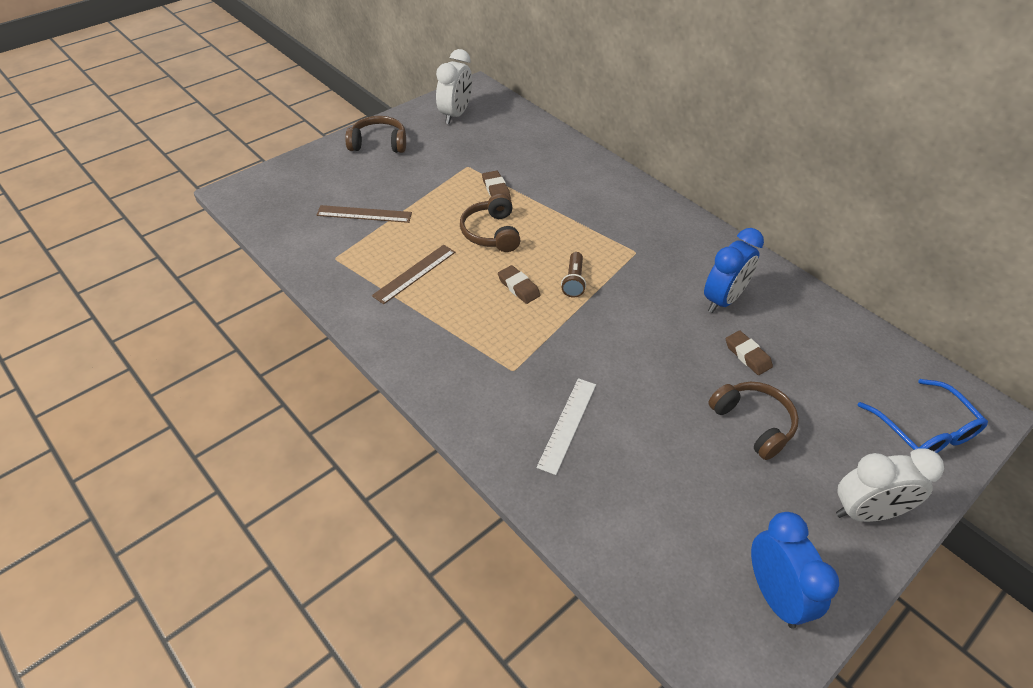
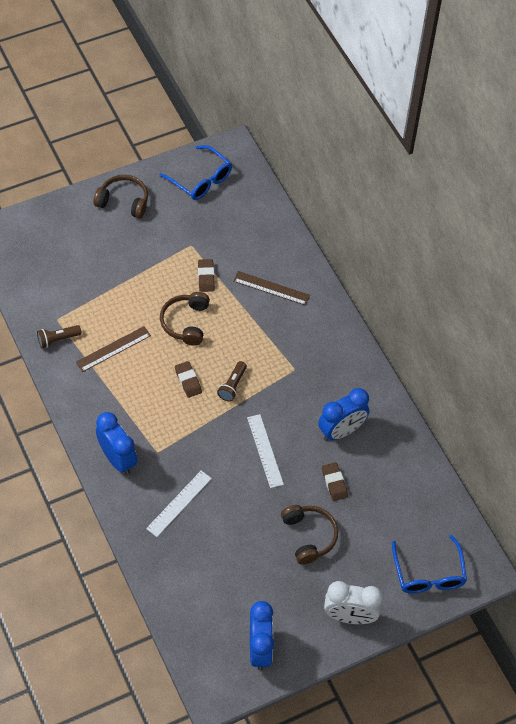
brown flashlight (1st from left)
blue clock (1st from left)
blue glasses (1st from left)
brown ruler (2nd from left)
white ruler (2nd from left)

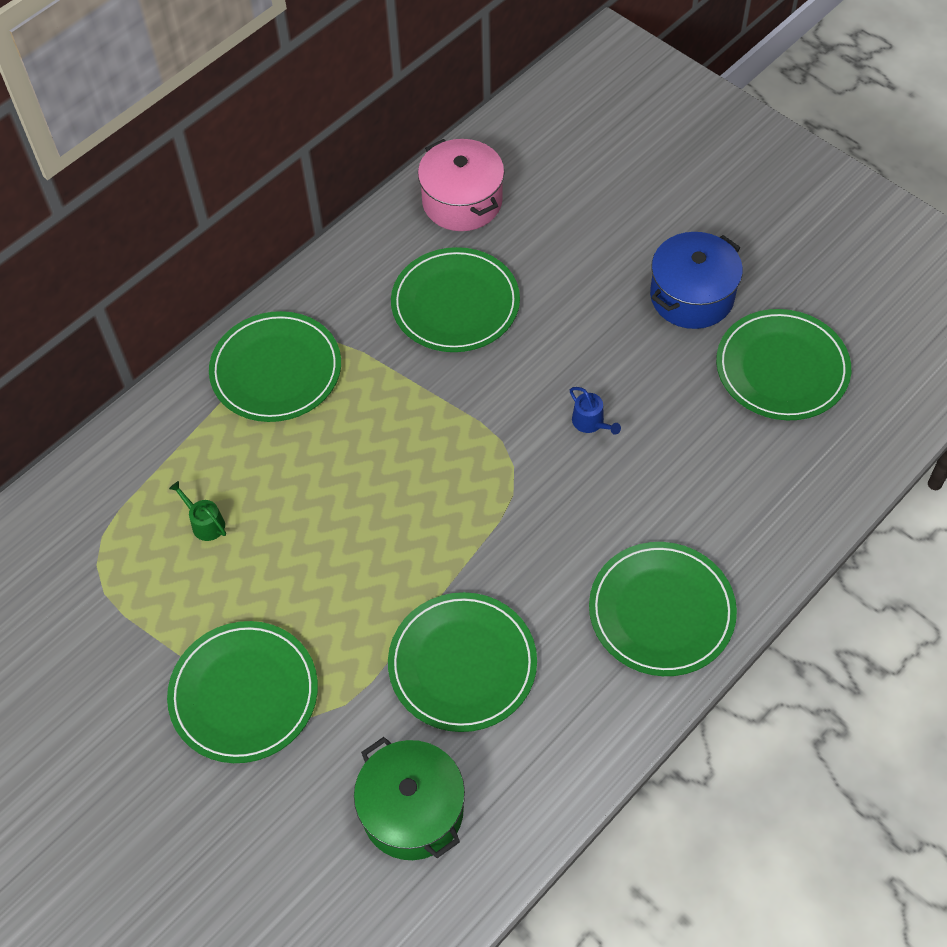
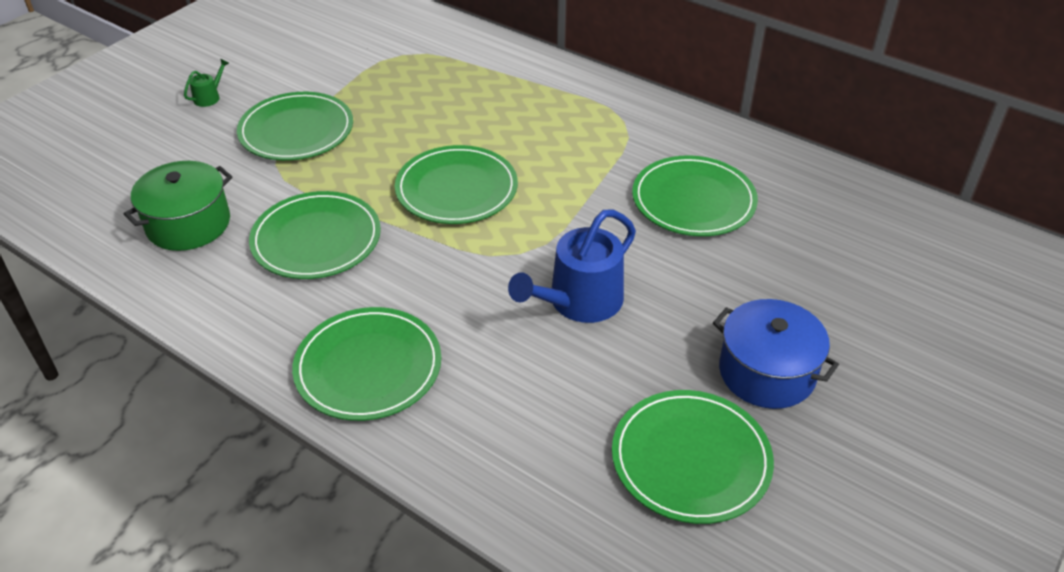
green watering can
green plate (4th from left)
blue watering can
pink pot

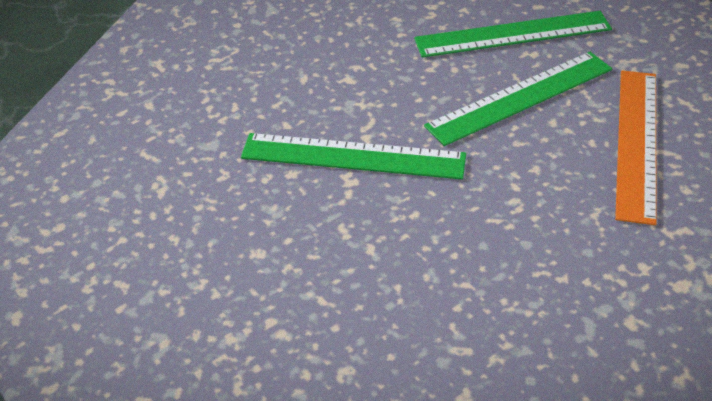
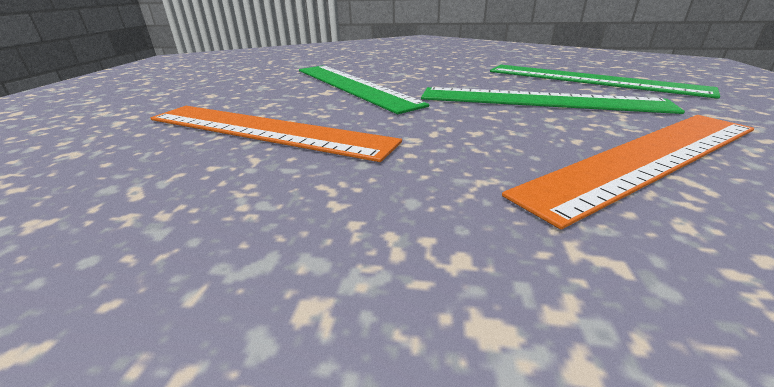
orange ruler (1st from left)

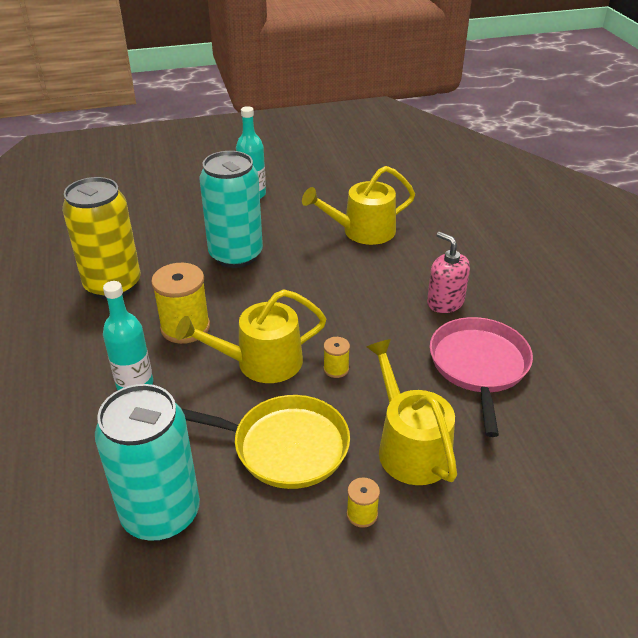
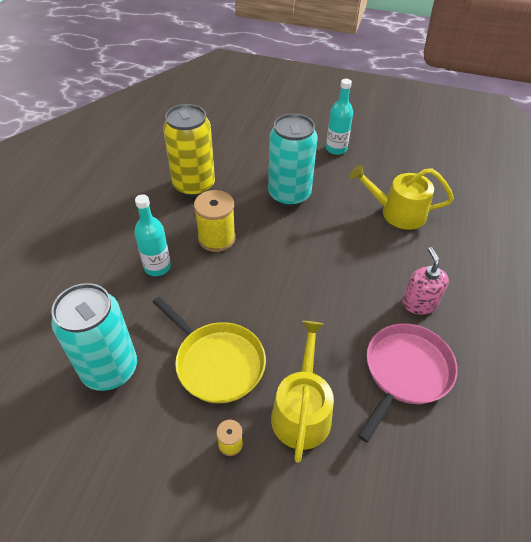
yellow watering can (1st from left in the first image)
yellow spool (2nd from left in the first image)

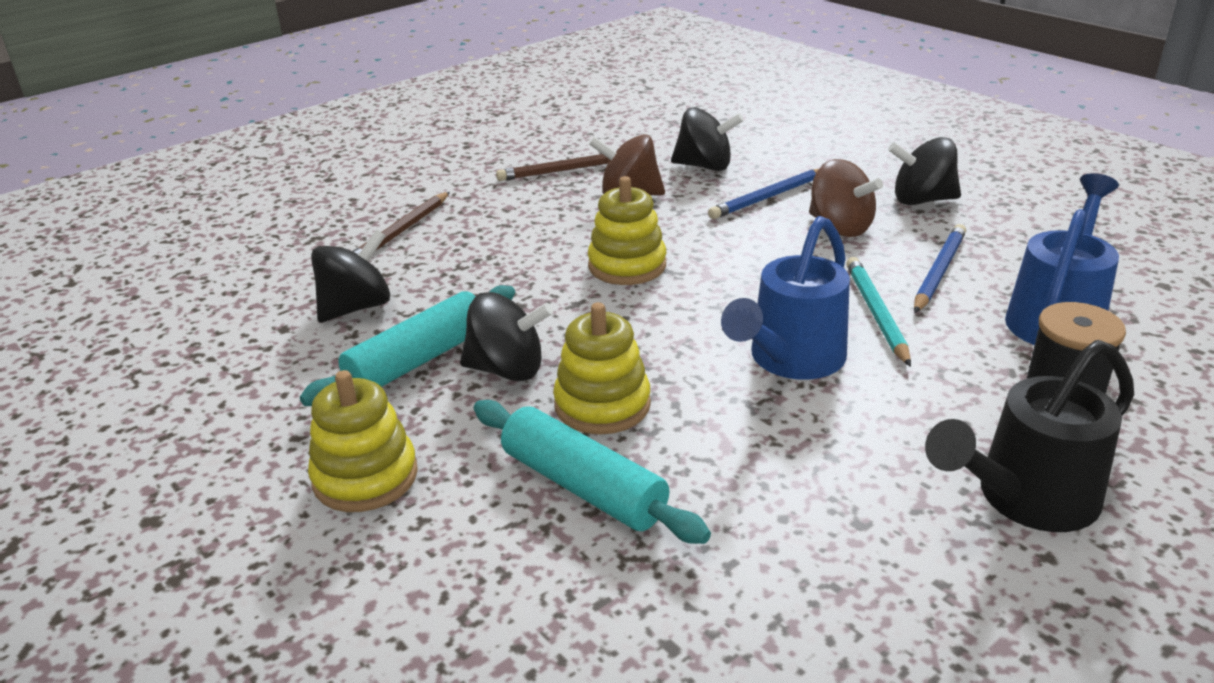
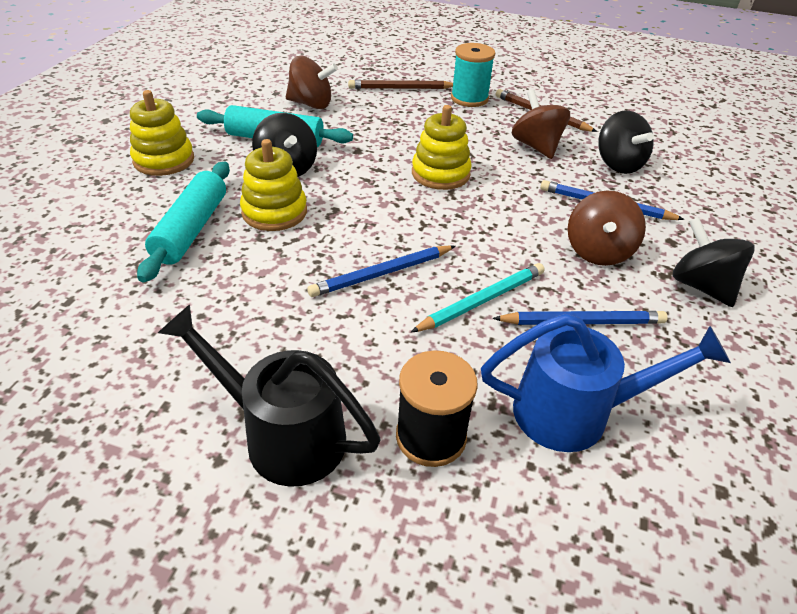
brown spinning top (1st from left)
blue pencil (1st from left)
turquoise spool

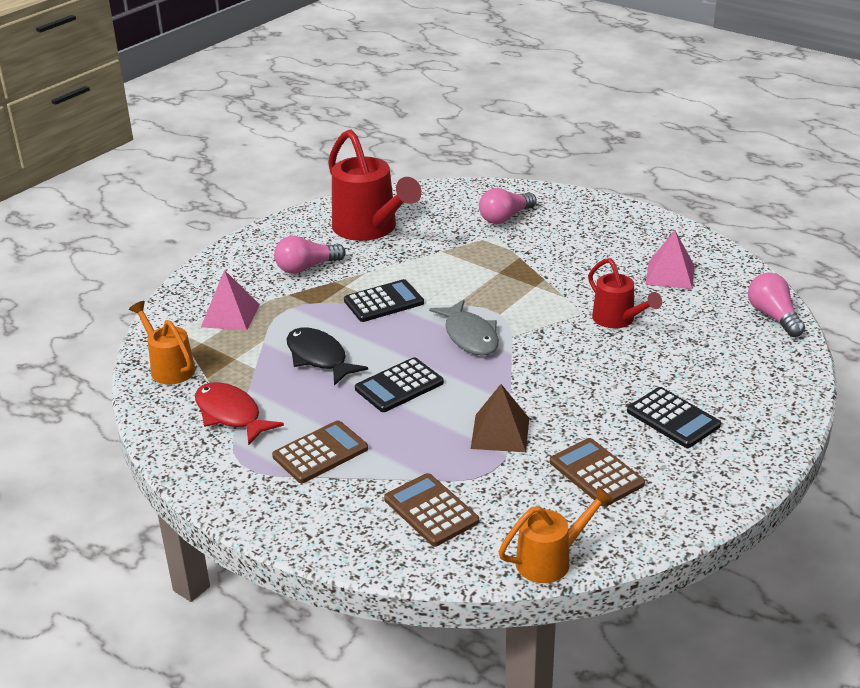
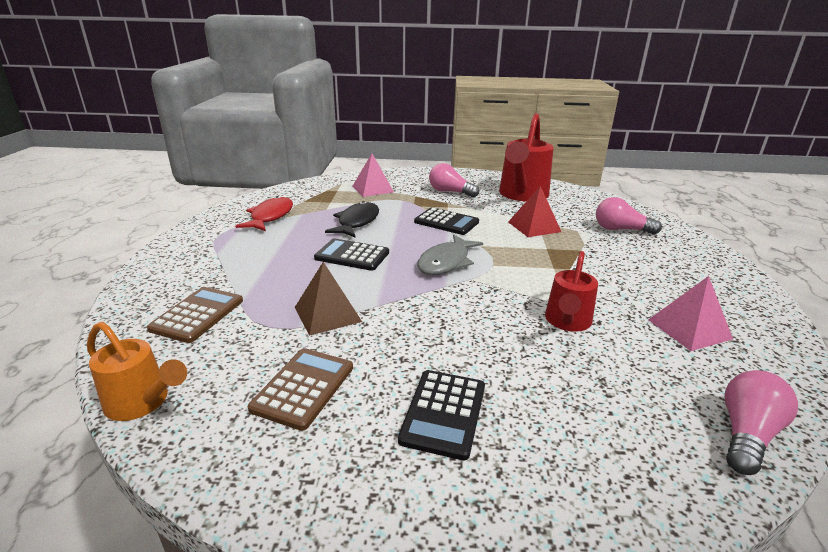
red pyramid
orange watering can (1st from left in the first image)
brown calculator (1st from left in the first image)

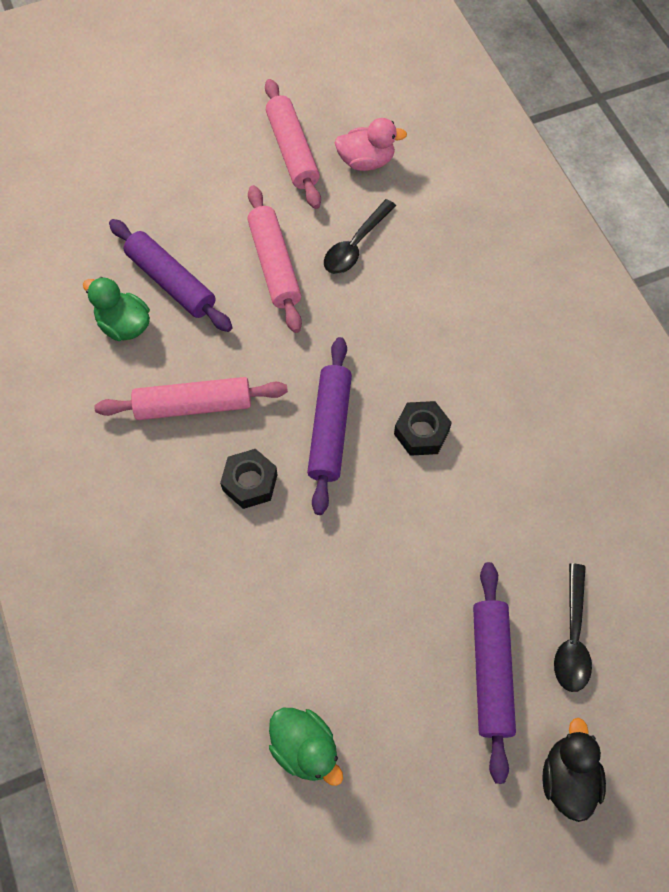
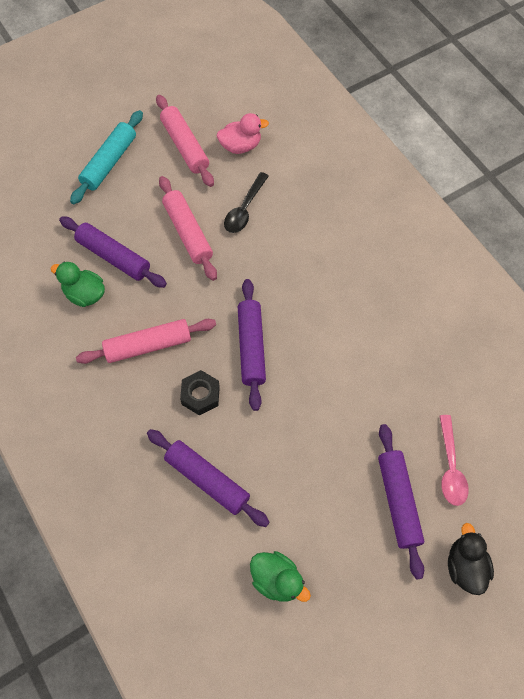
turquoise rolling pin
purple rolling pin (2nd from left)
pink spoon
black nut (2nd from left in the first image)

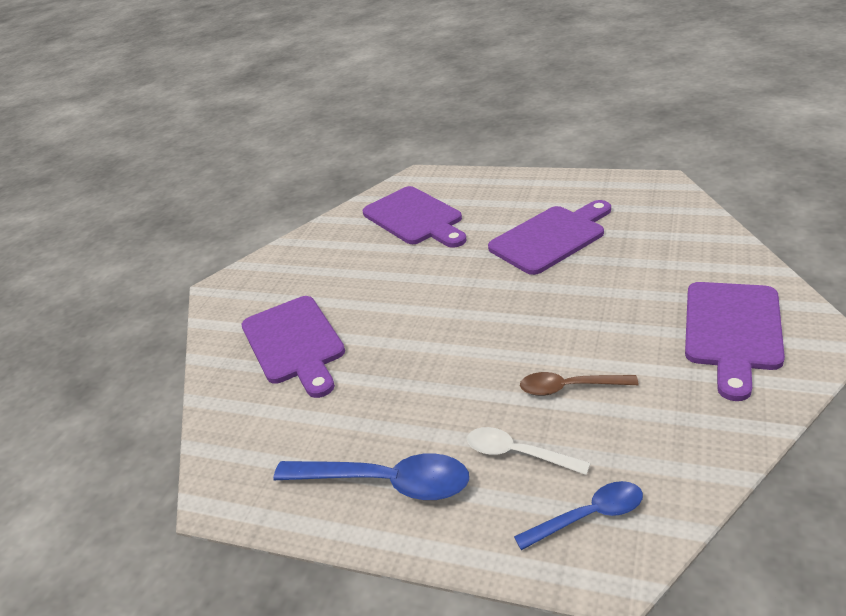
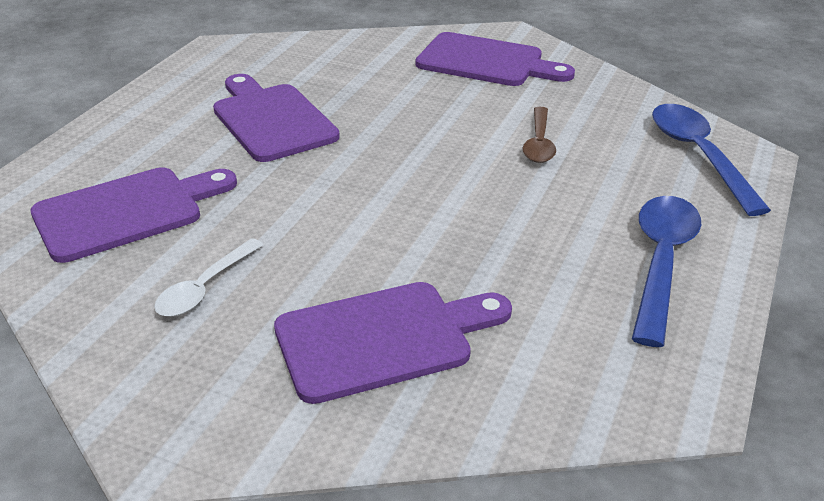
white spoon
blue spoon (2nd from left)

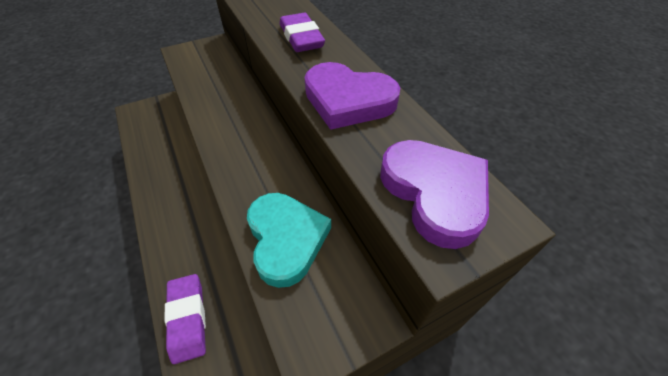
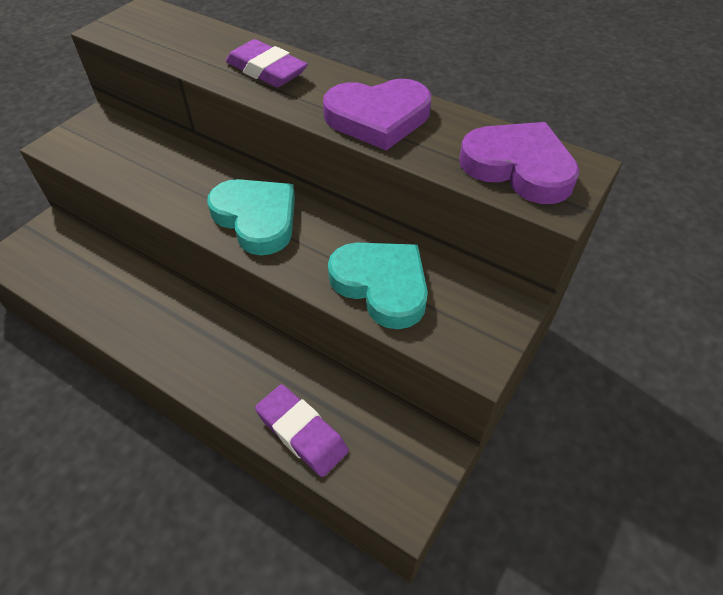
turquoise heart (1st from left)

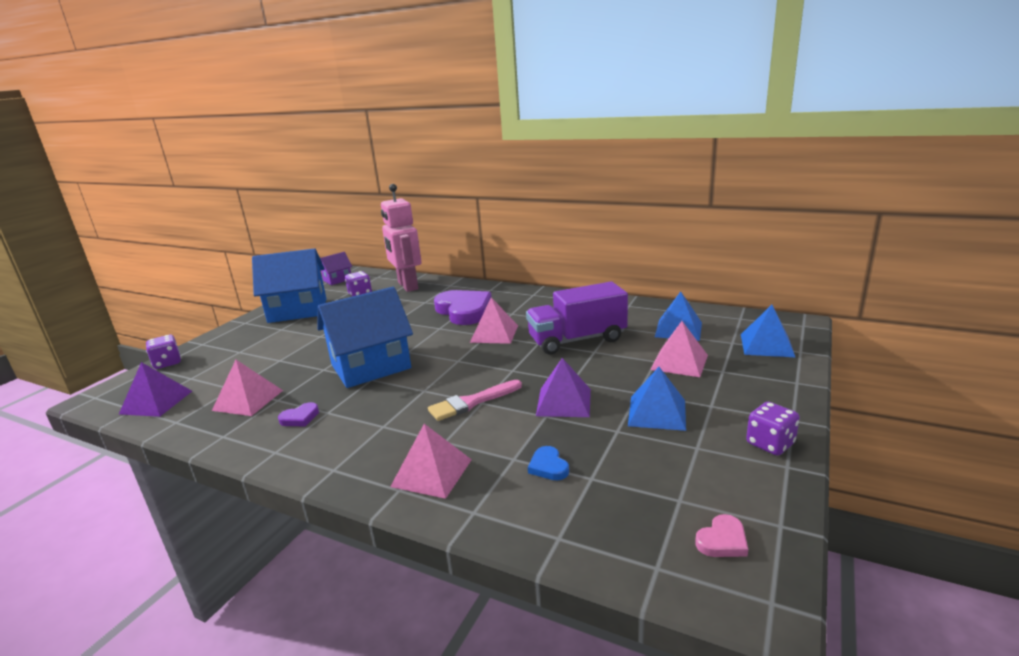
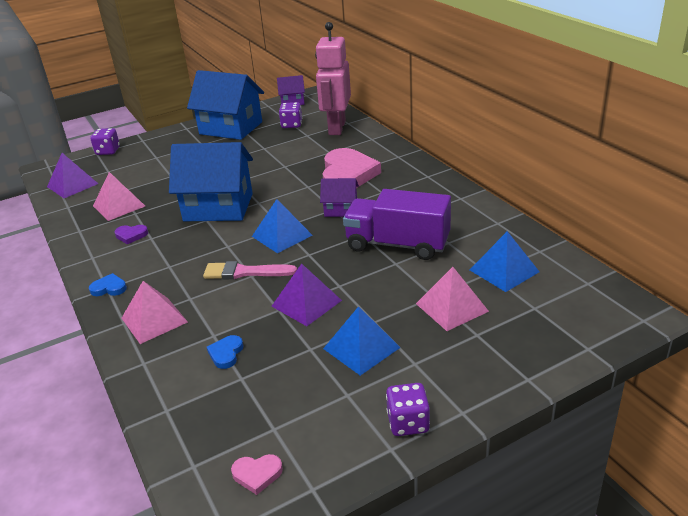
blue heart (1st from left)
blue pyramid (1st from left)
purple house (2nd from left)
pink heart (2nd from left)

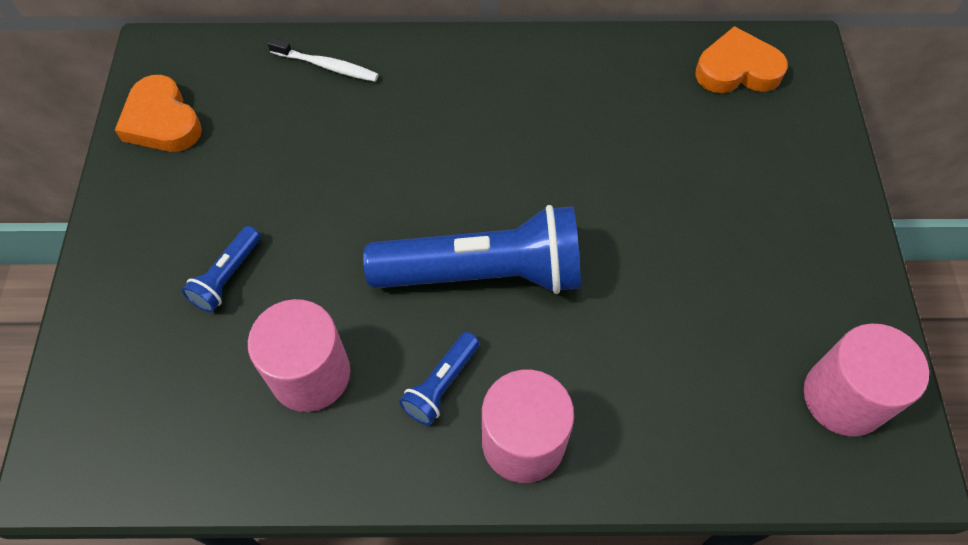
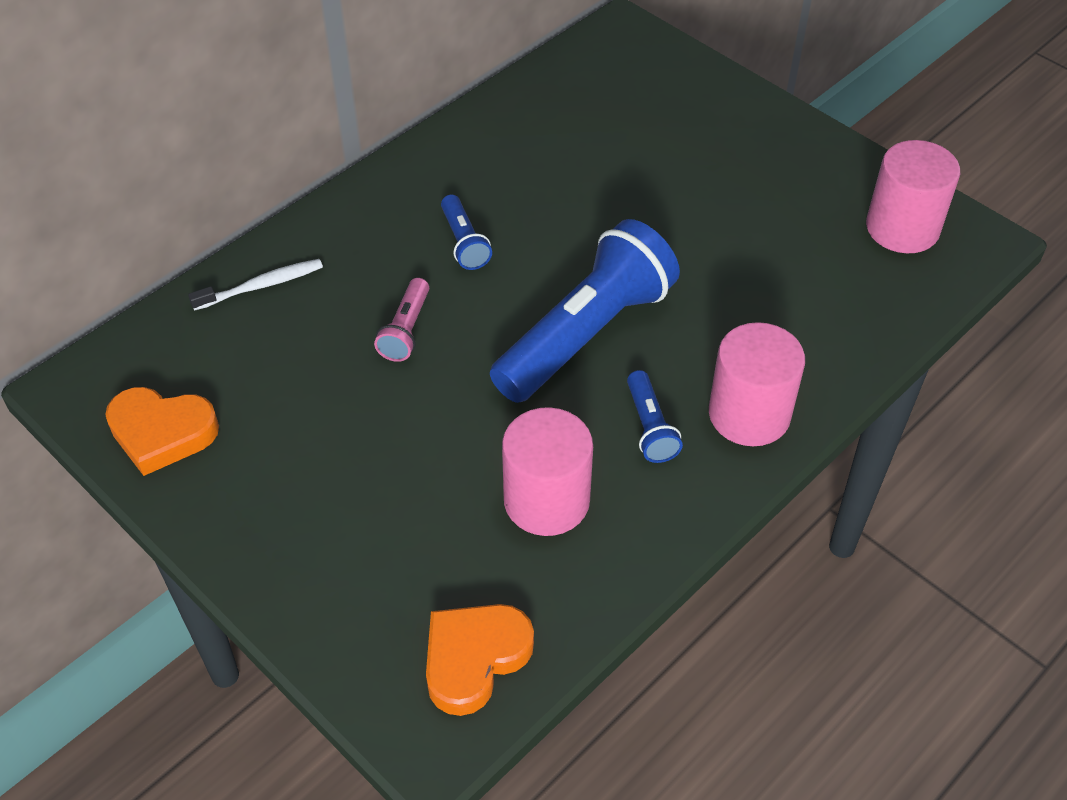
pink flashlight
orange heart (2nd from left)
blue flashlight (1st from left)

